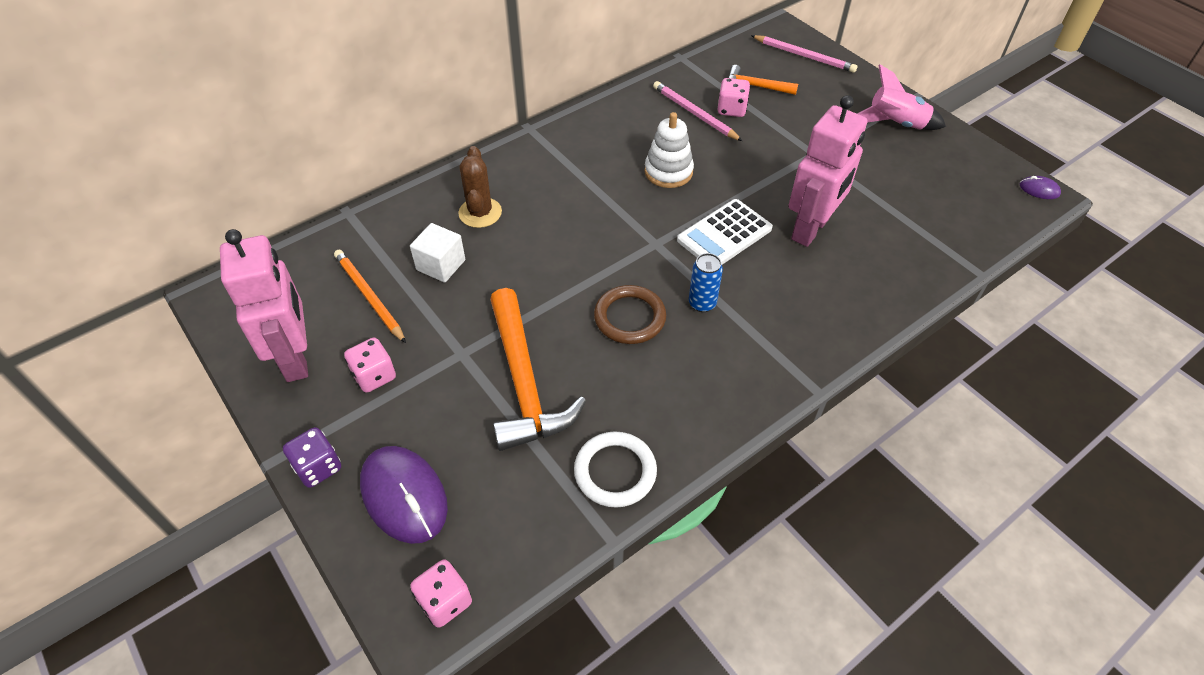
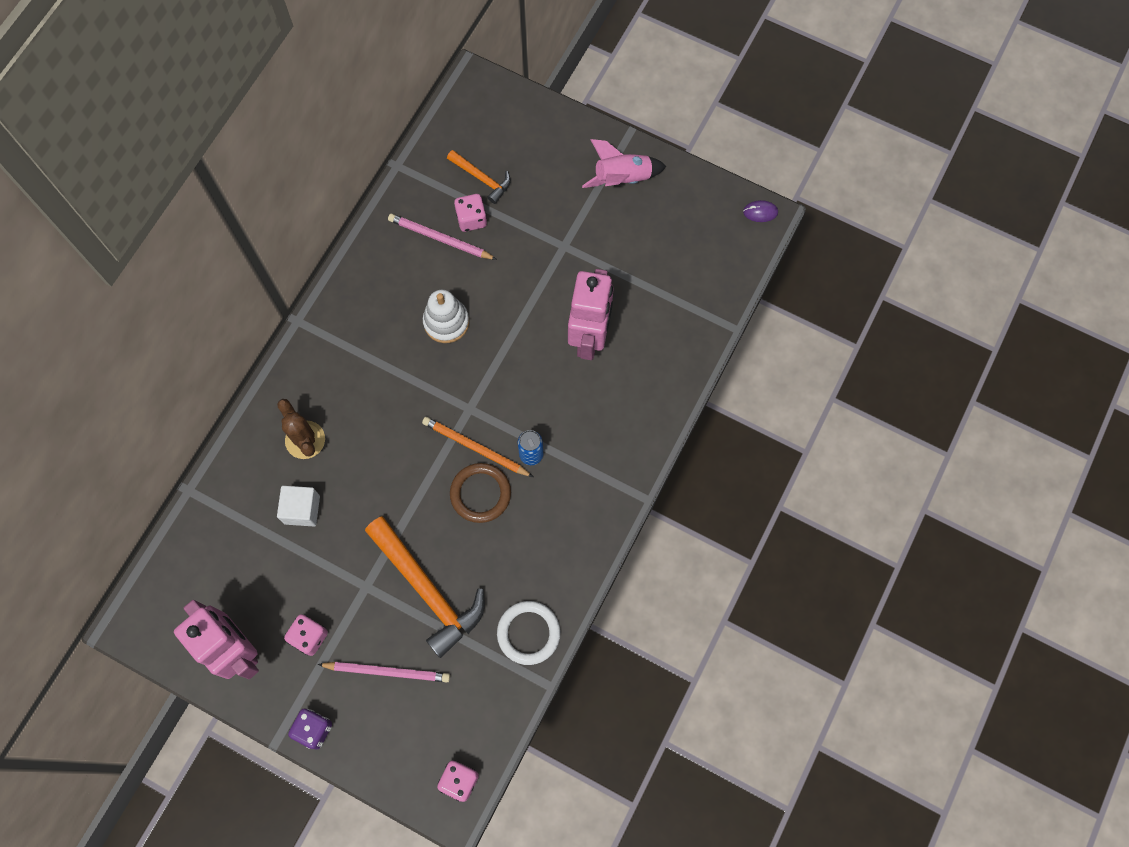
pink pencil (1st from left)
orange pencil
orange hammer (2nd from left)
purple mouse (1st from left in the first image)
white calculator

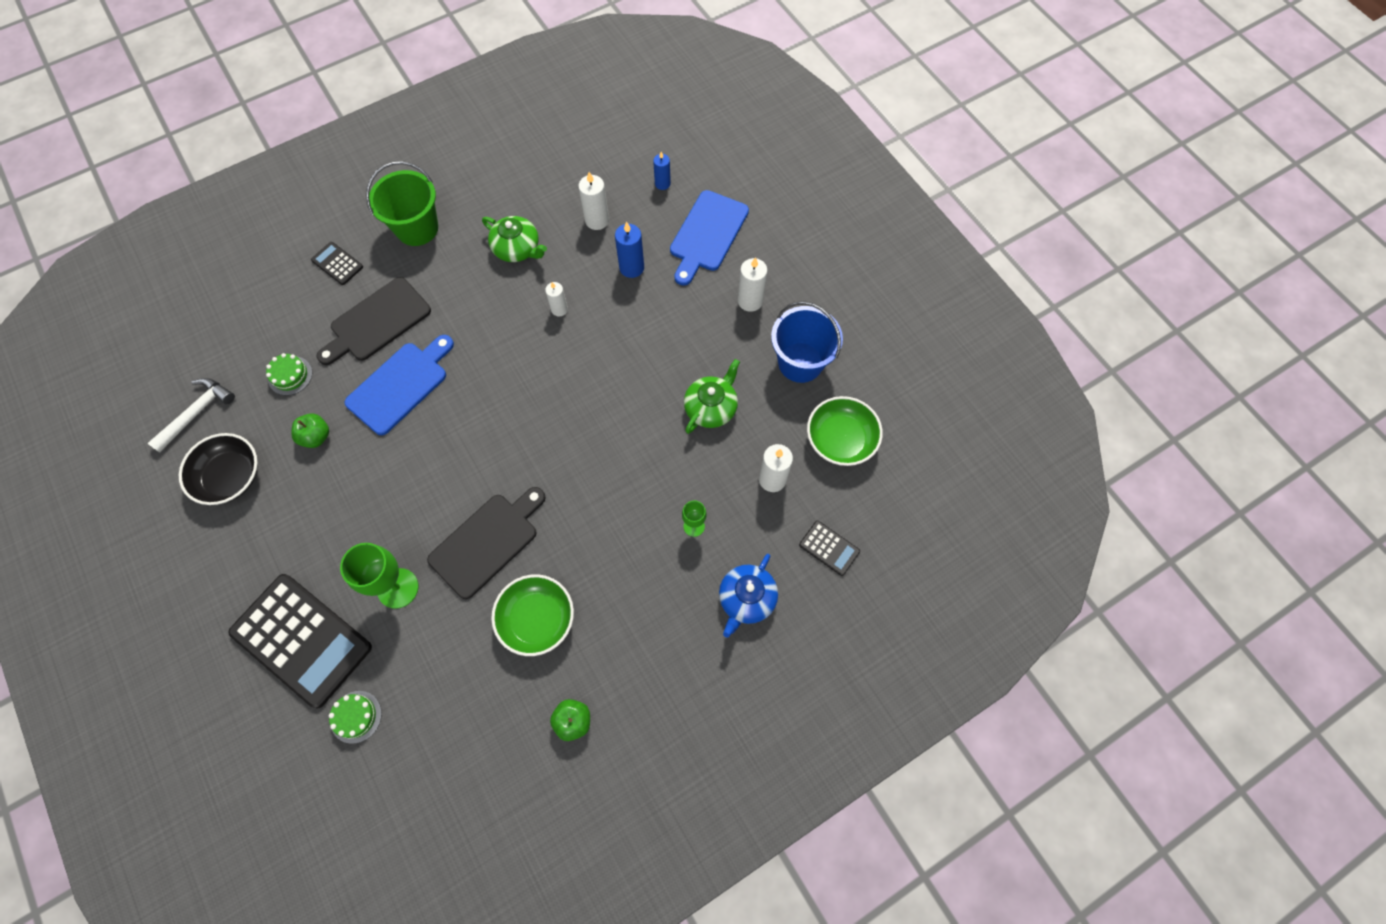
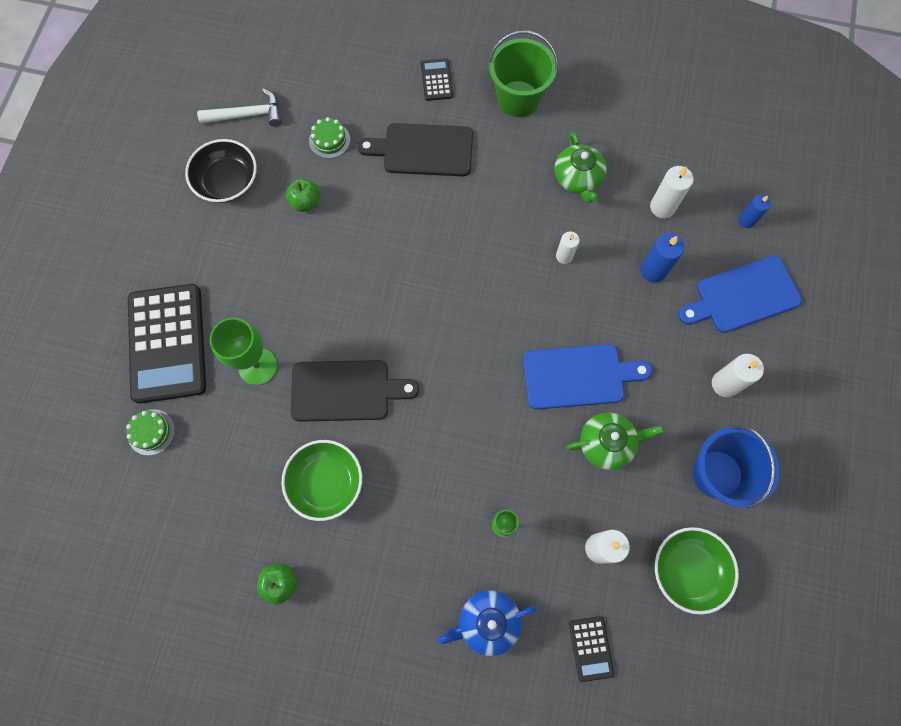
blue cutting board (1st from left)

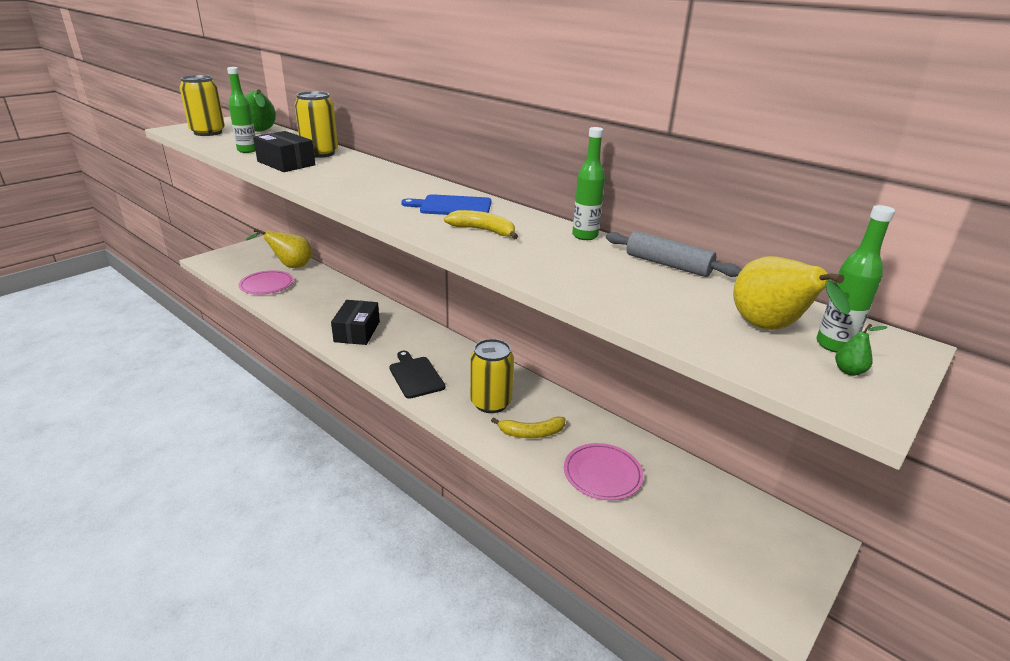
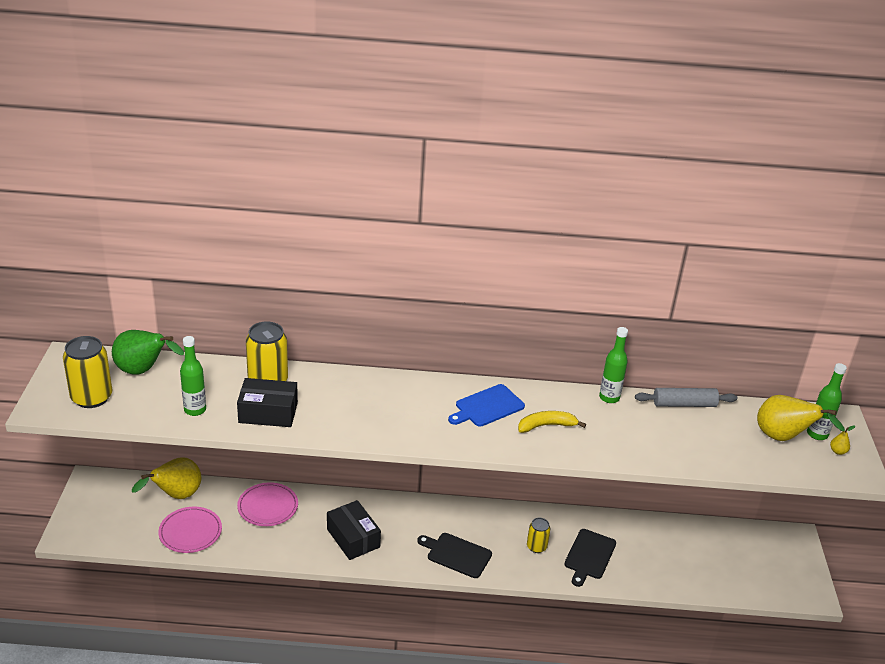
pink plate (2nd from left)
yellow can (3rd from left)
black cutting board (2nd from left)
yellow pear (3rd from left)

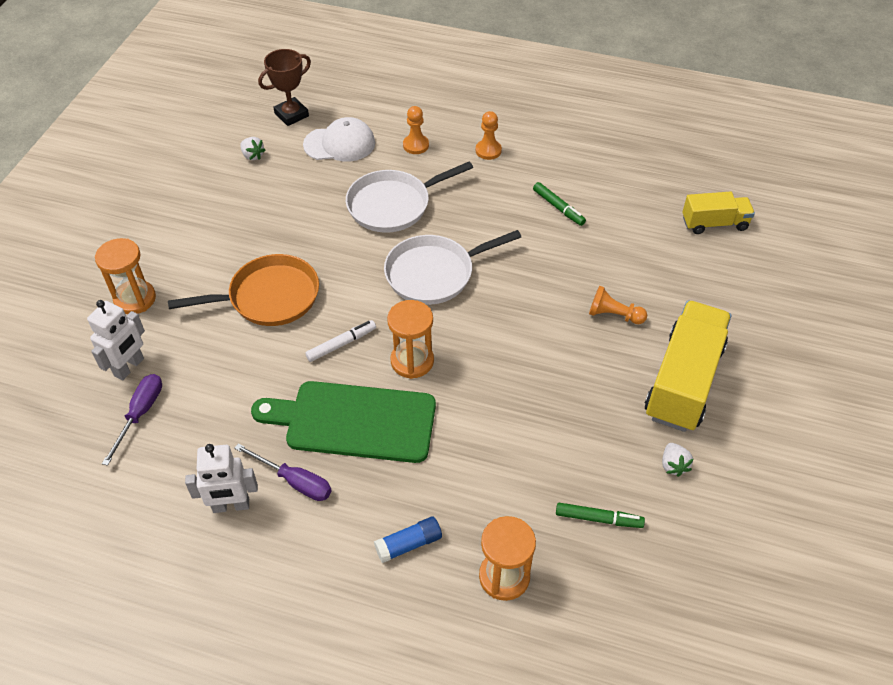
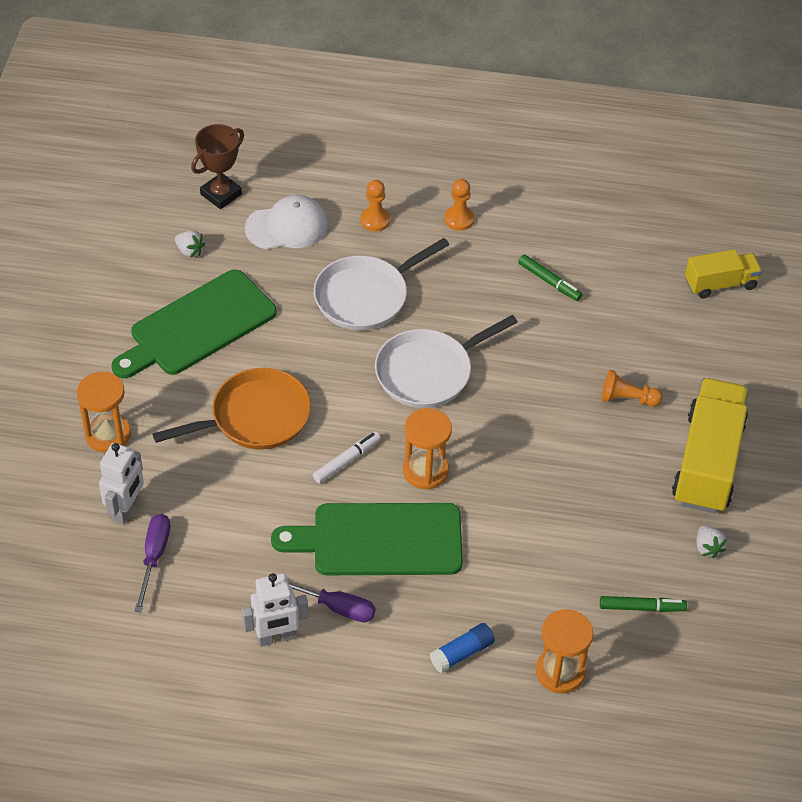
green cutting board (1st from left)

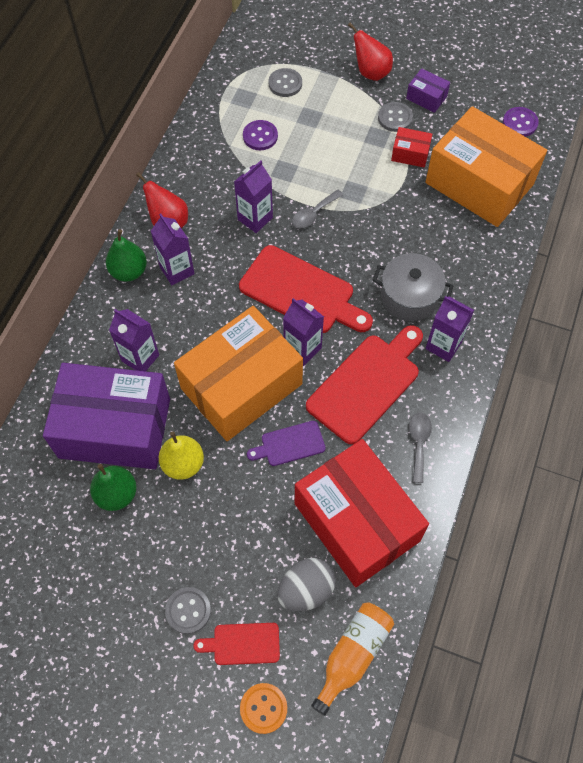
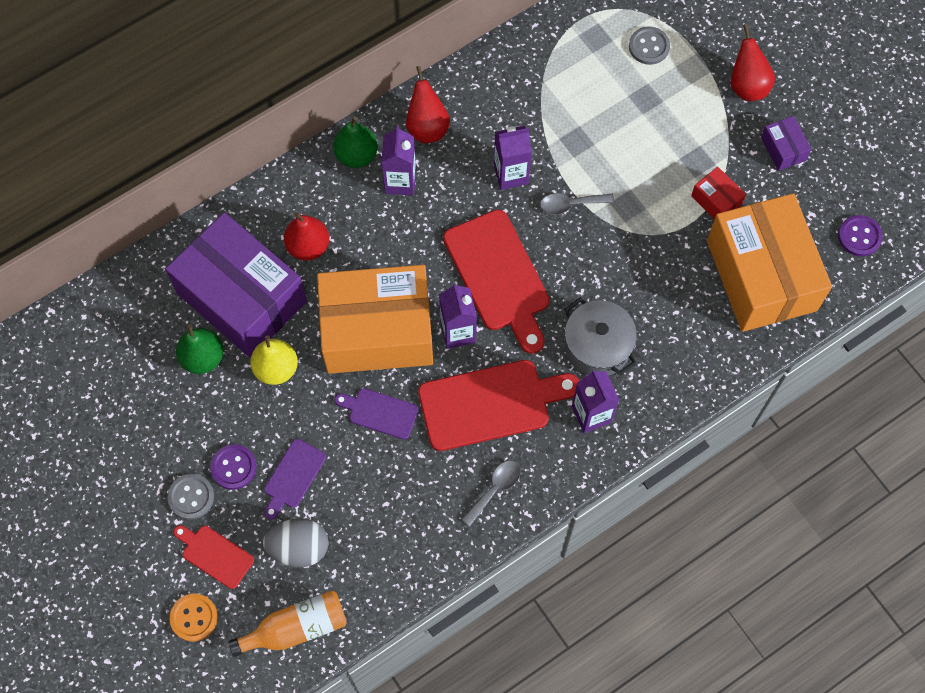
purple button (1st from left)
purple cutting board (1st from left)
red pear (1st from left)
red box (1st from left in the first image)
grey button (3rd from left in the first image)

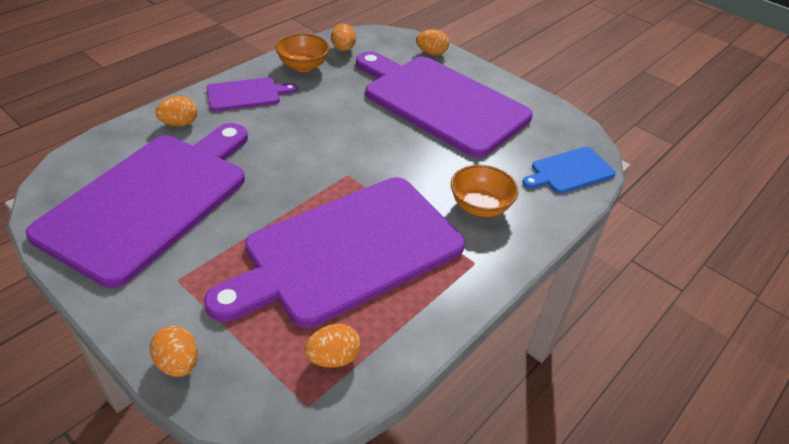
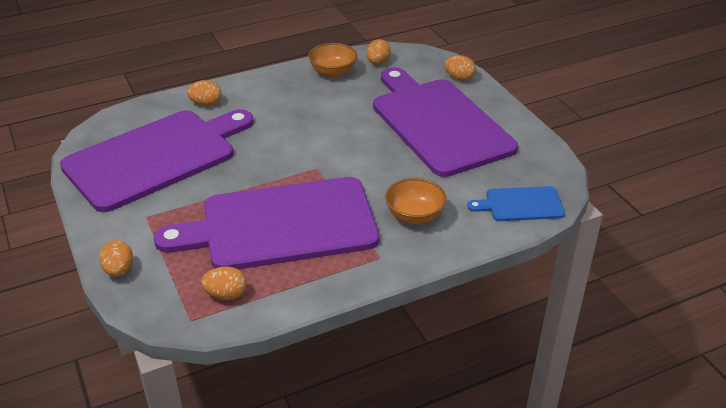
purple cutting board (2nd from left in the first image)

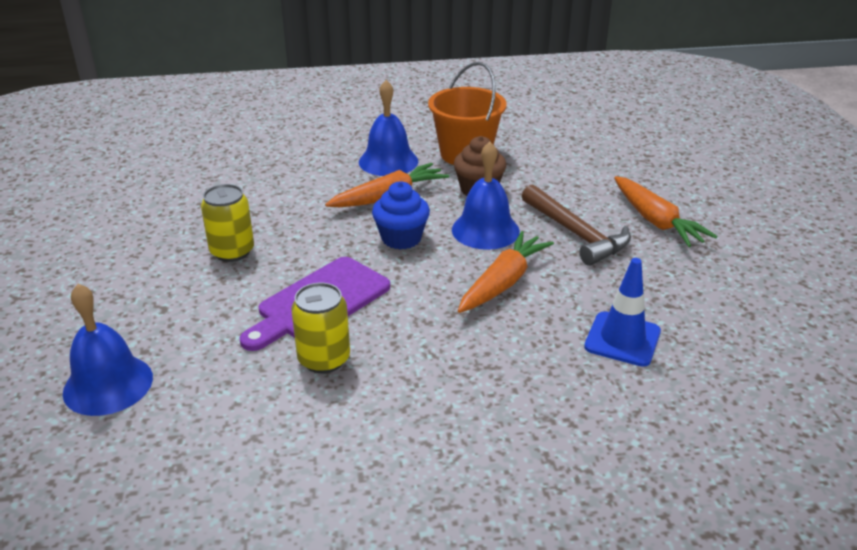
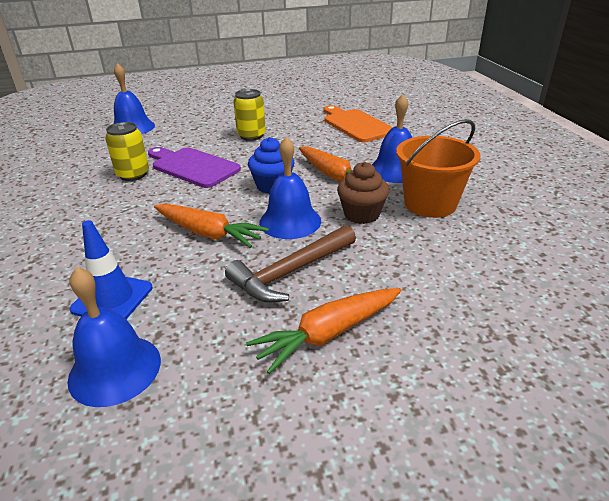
blue bell (1st from left)
orange cutting board

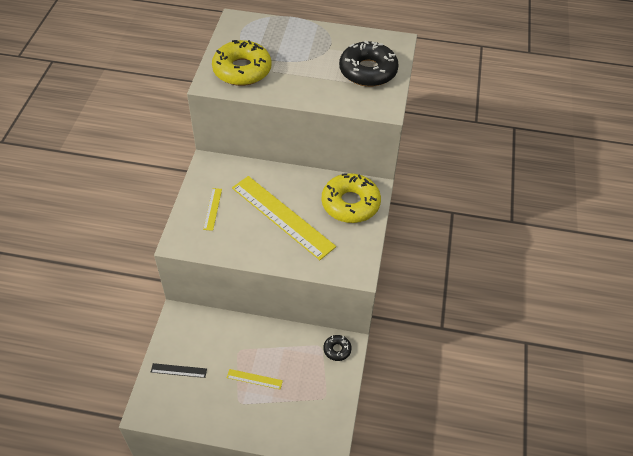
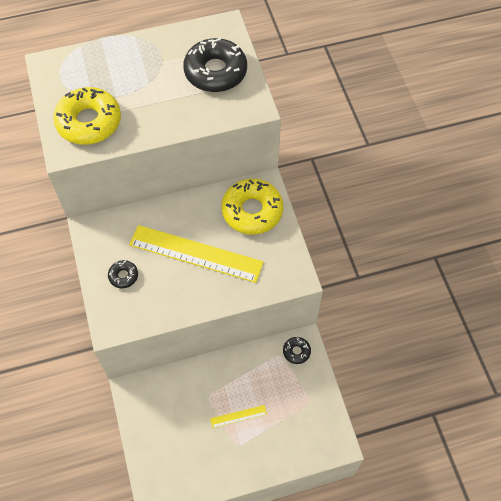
black donut (1st from left)
black ruler

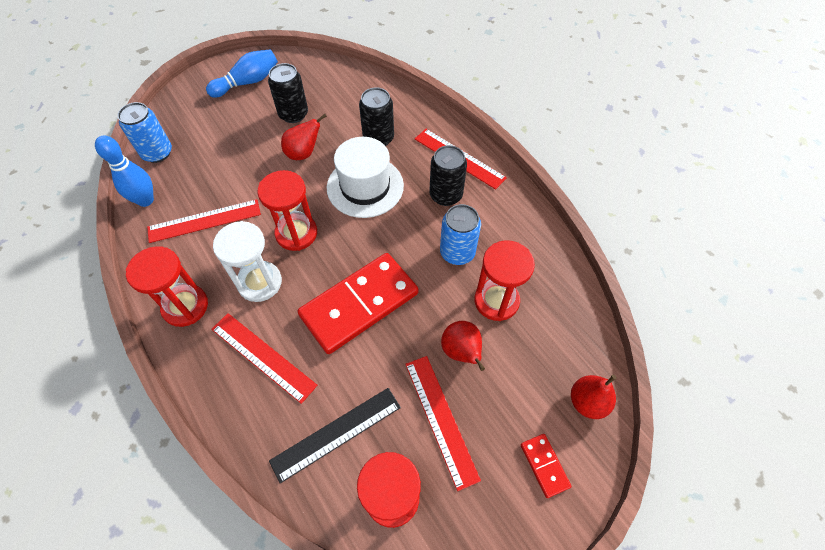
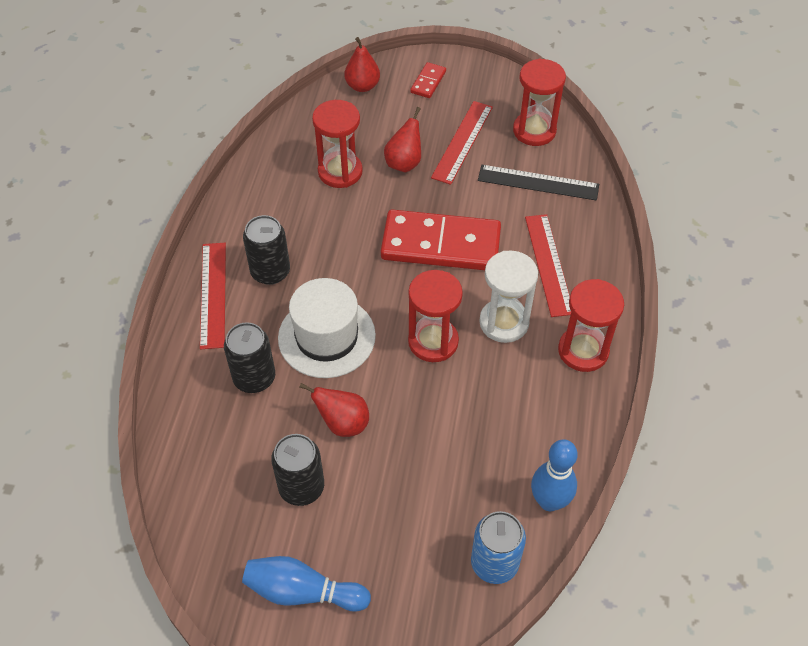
red ruler (1st from left in the first image)
blue can (2nd from left in the first image)

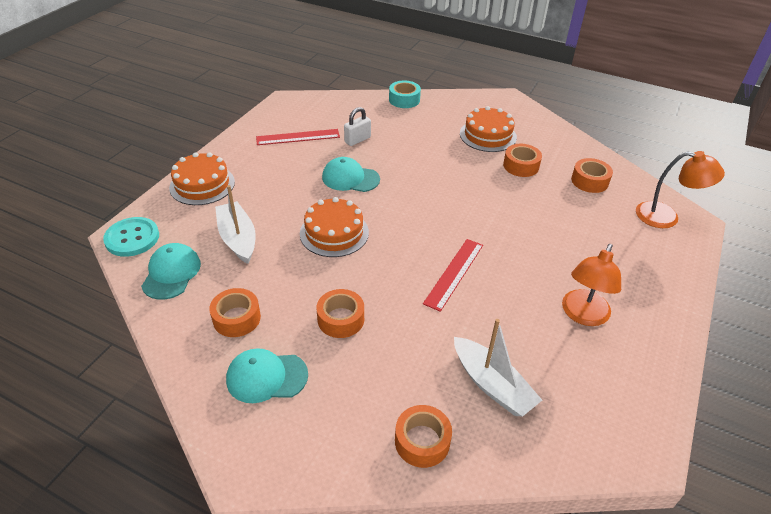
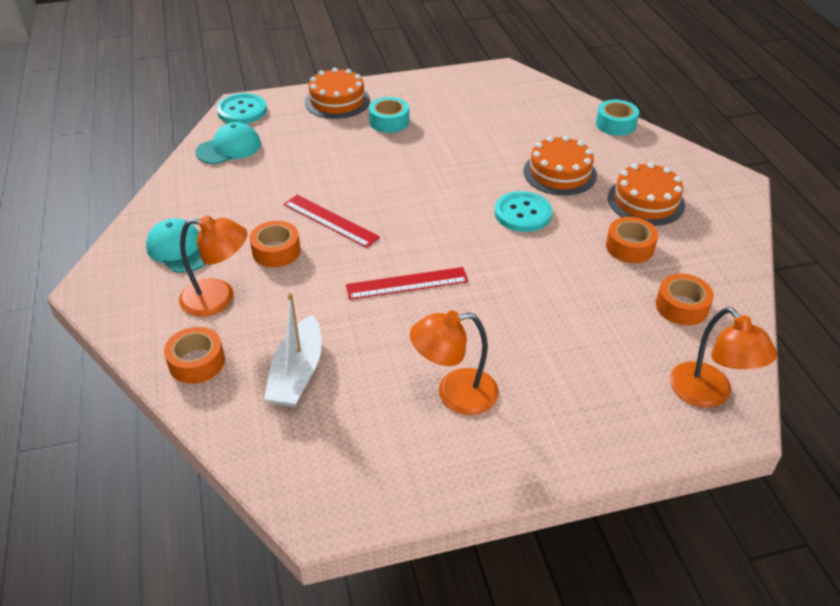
orange lamp (1st from left)
red ruler (1st from left)
turquoise tape (1st from left)
turquoise button (2nd from left)
orange cake (2nd from left)
orange tape (1st from left in the first image)
white boat (1st from left in the first image)
turquoise cap (3rd from left in the first image)
white padlock

